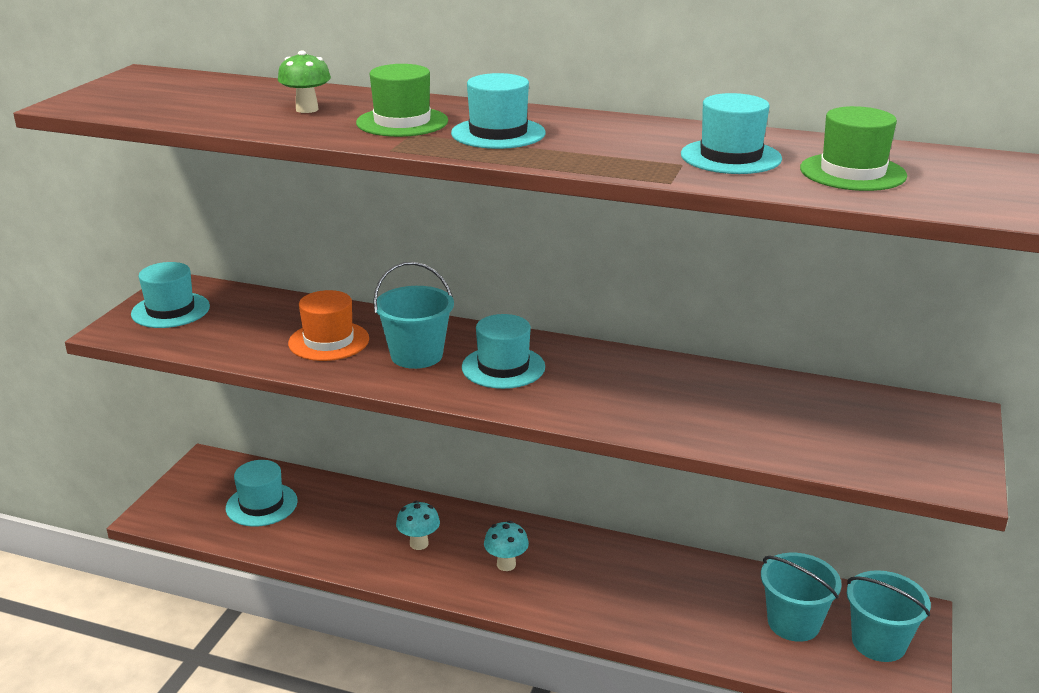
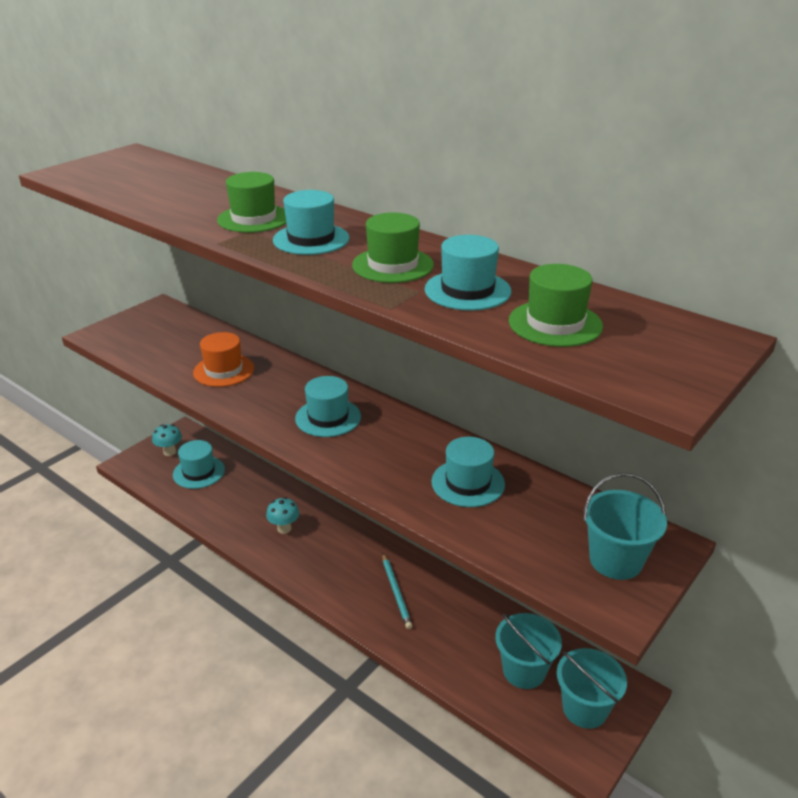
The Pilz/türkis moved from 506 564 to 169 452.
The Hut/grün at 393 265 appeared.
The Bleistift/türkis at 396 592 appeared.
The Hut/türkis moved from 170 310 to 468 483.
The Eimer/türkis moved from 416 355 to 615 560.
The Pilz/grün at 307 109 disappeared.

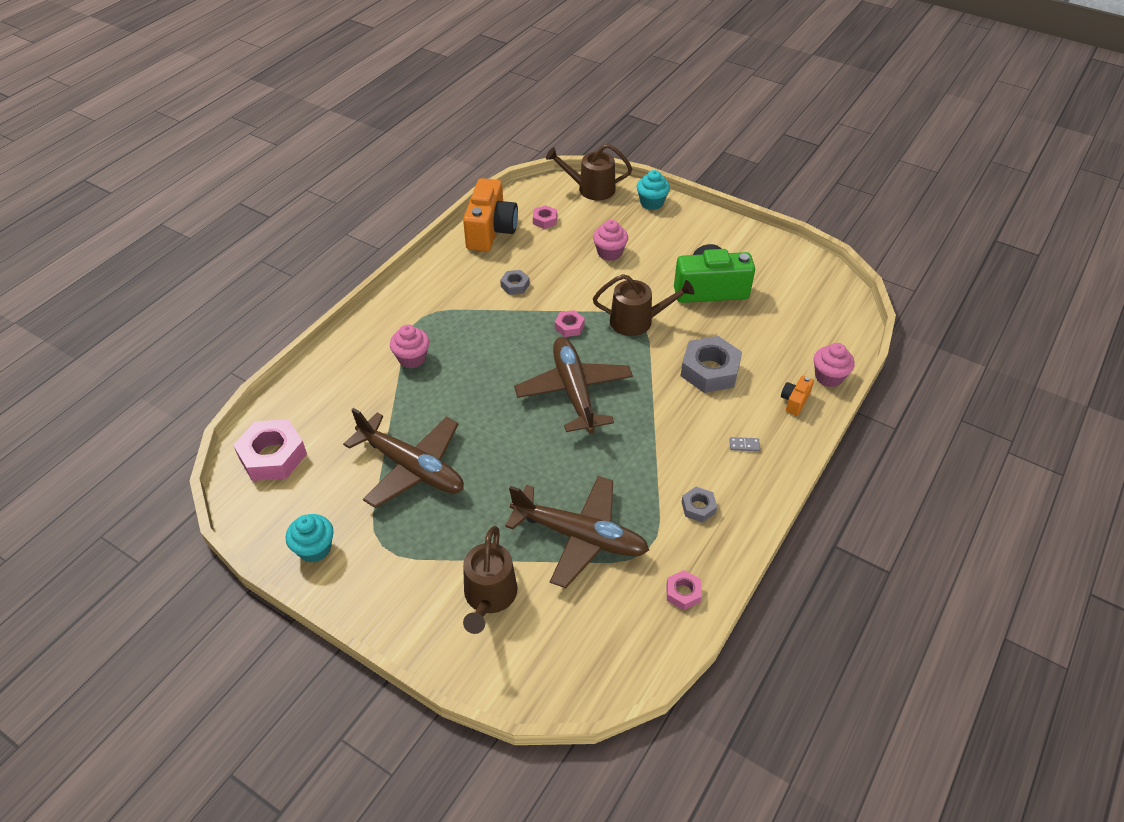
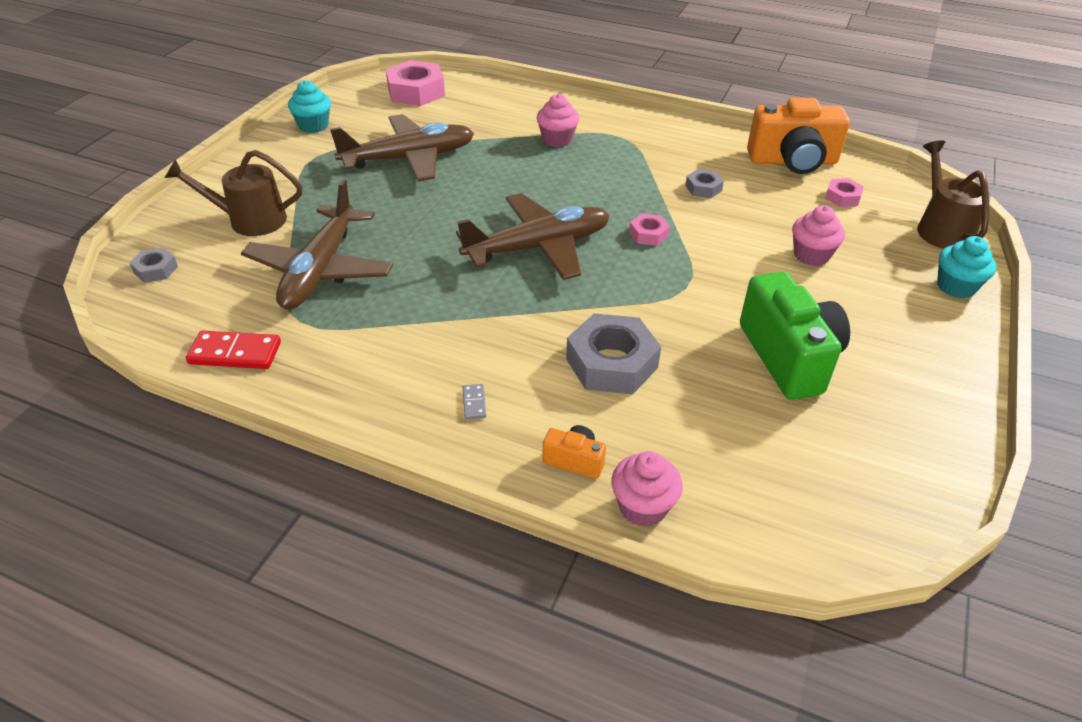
The Sechskantmutter/grau moved from 698 507 to 156 270.
The Sechskantmutter/rosa at 683 593 was replaced by the Dominostein/rot at 235 353.
The Flugzeug/braun at 412 467 turned 135 degrees counterclockwise.
The Gießkanne/braun at 637 321 disappeared.

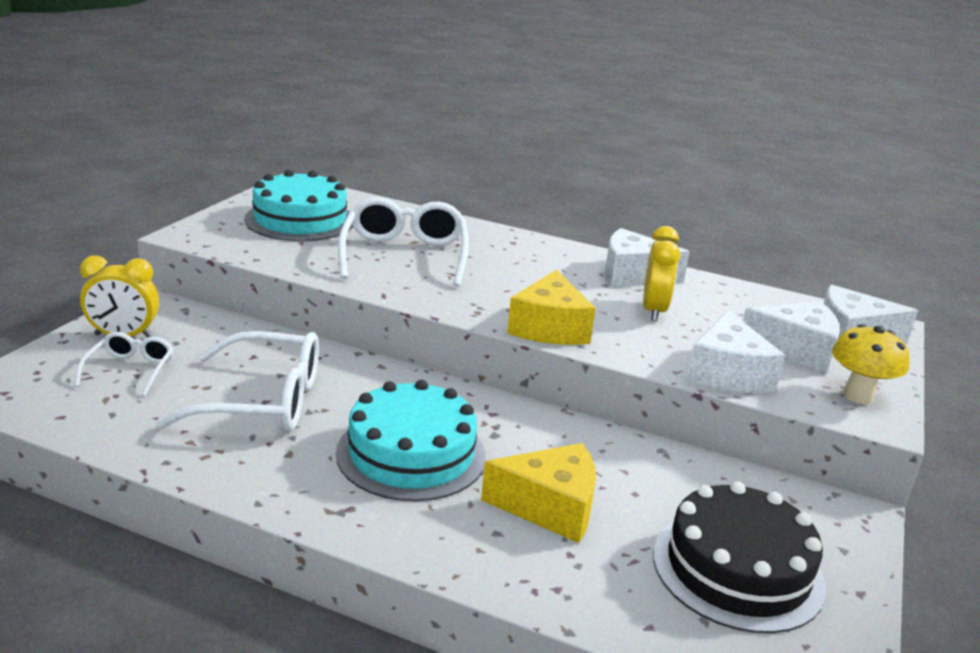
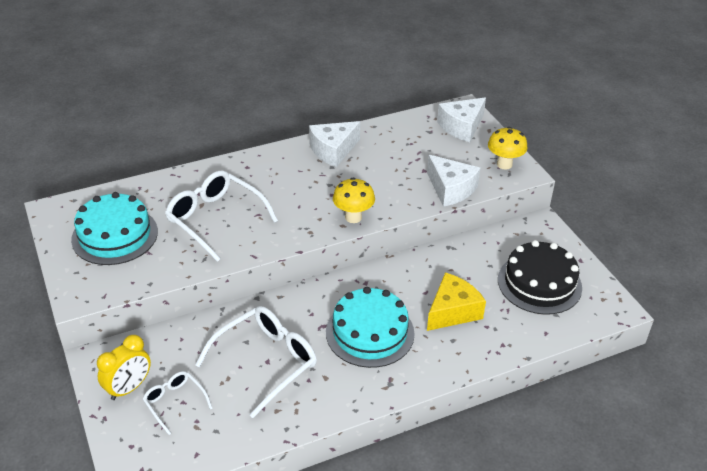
The Käse/gelb at 549 328 was replaced by the Pilz/gelb at 353 217.
The Wecker/gelb at 654 311 disappeared.
The Käse/weiß at 795 350 disappeared.

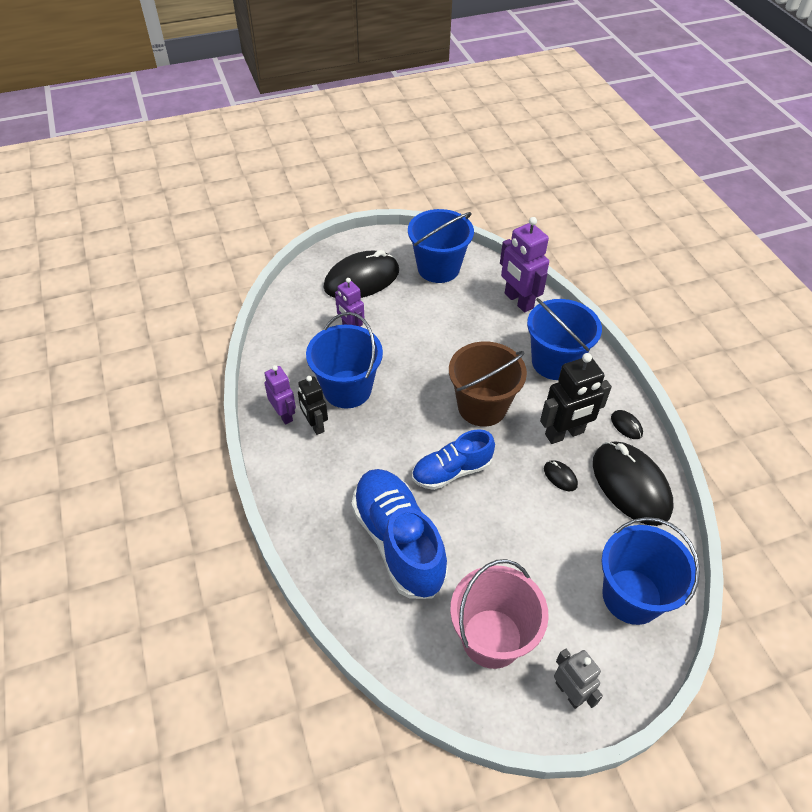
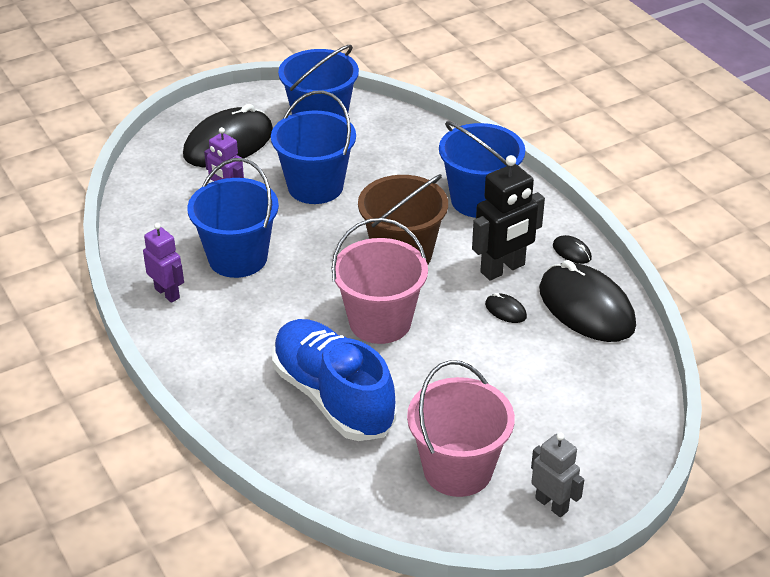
The Eimer/blau moved from 631 596 to 315 186.
The Schuh/blau at 451 471 was replaced by the Eimer/rosa at 380 322.
The Roboter/schwarz at 315 425 disappeared.
The Roboter/lila at 518 301 disappeared.

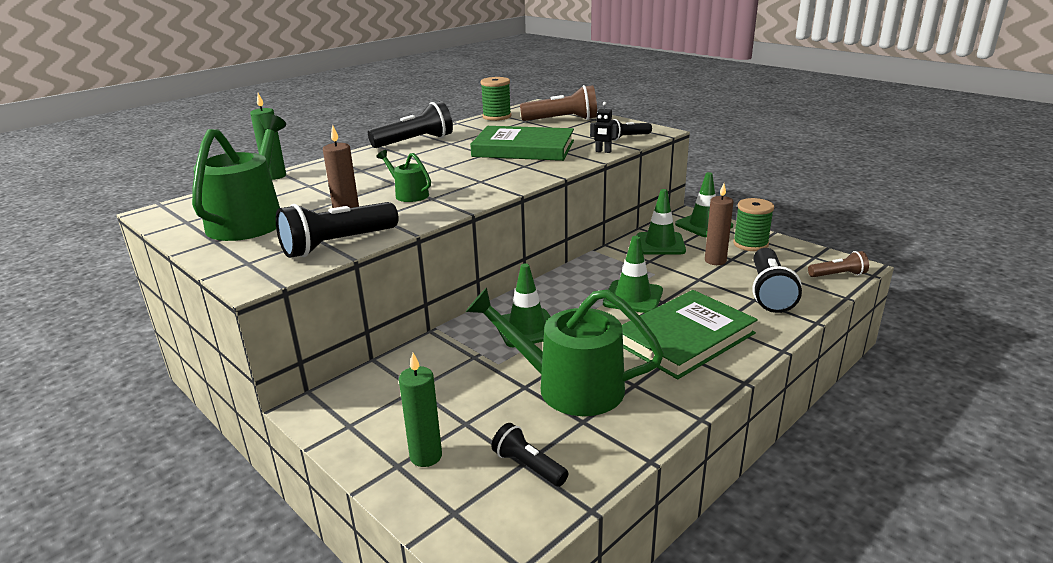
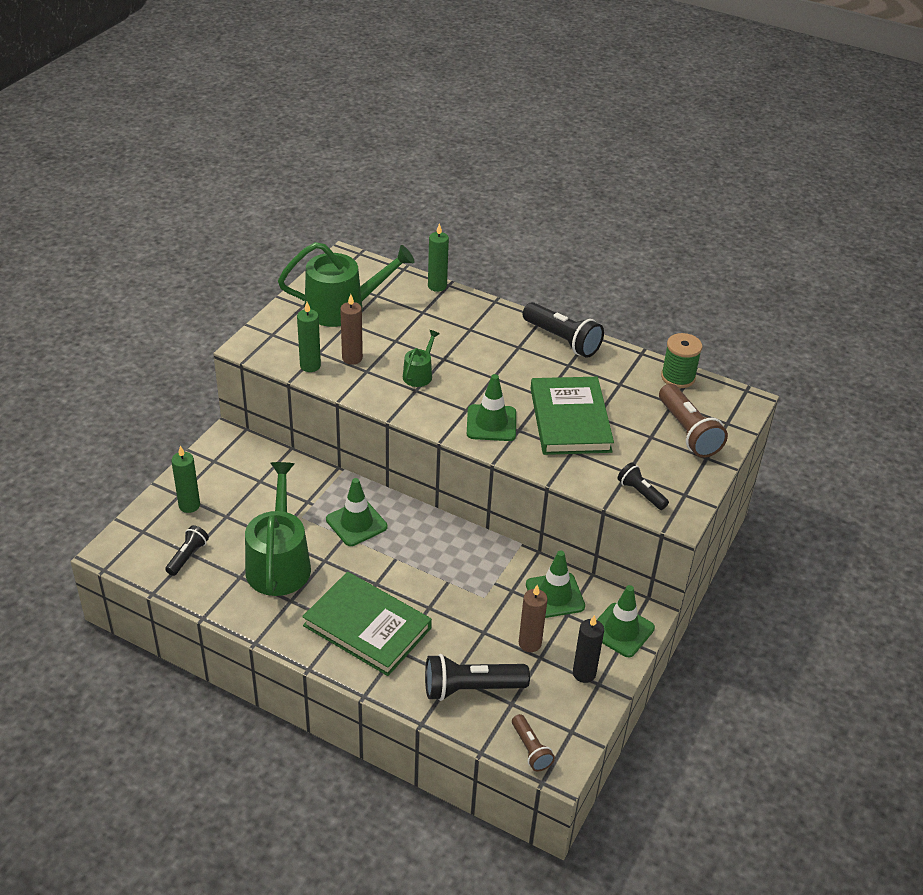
The Taschenlampe/schwarz at 337 244 was replaced by the Kerze/grün at 310 366.
The Leitkegel/grün moved from 633 297 to 491 423.
The Garnrolle/grün at 750 244 was replaced by the Kerze/schwarz at 584 673.
The Roboter/schwarz at 603 151 disappeared.

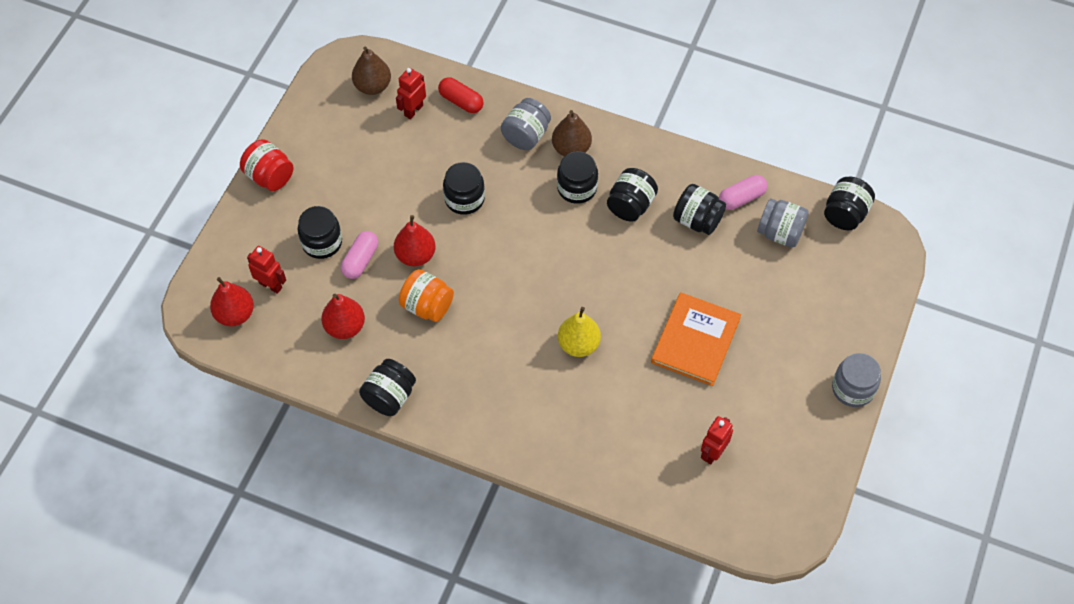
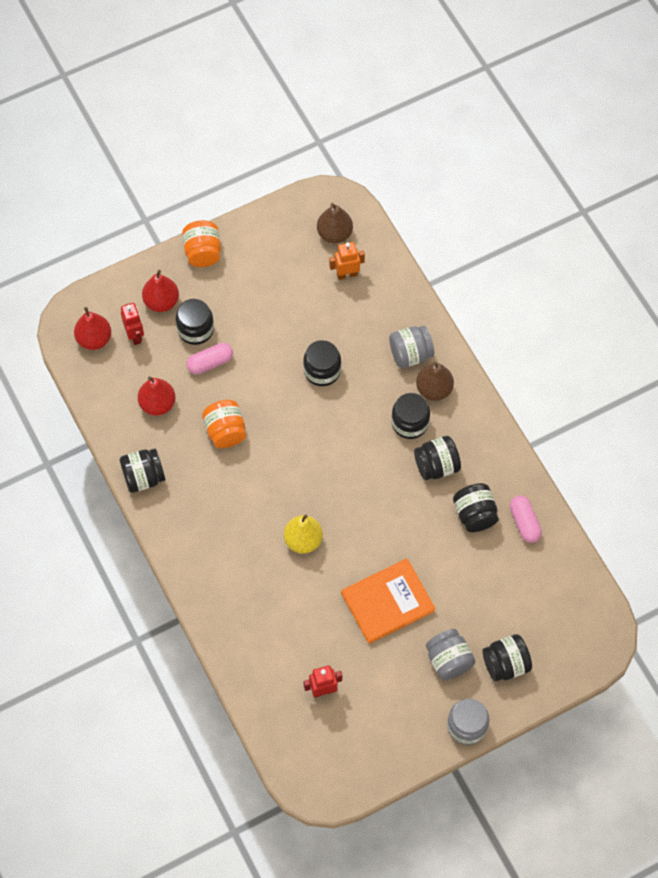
The Birne/rot moved from 415 255 to 161 302.
The Einmachglas/rot at 270 176 became the Einmachglas/orange at 203 252.
The Roboter/rot at 413 110 became the Roboter/orange at 347 274.
The Einmachglas/grau moved from 780 233 to 448 660.
The Einmachglas/schwarz moved from 845 214 to 505 664.
The Kapsel/rosa at 741 198 turned 60 degrees clockwise.
The Kapsel/rot at 461 101 disappeared.

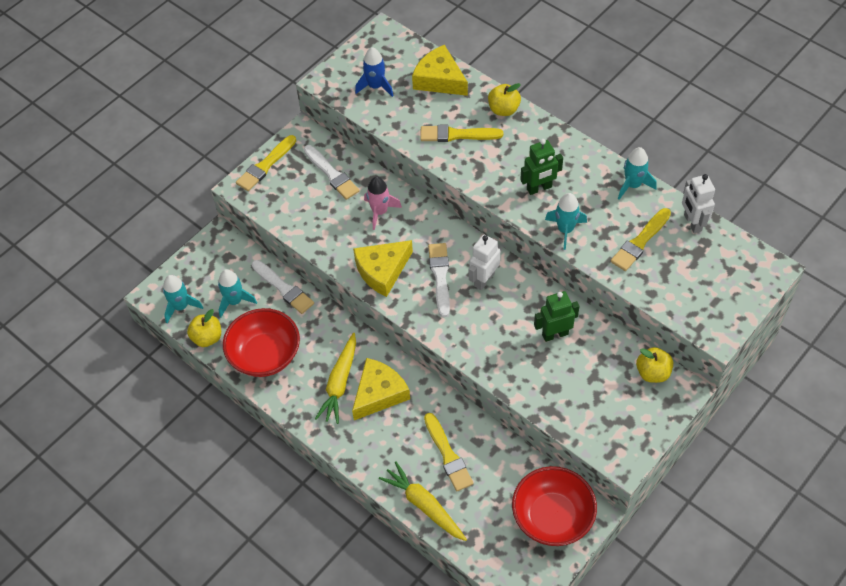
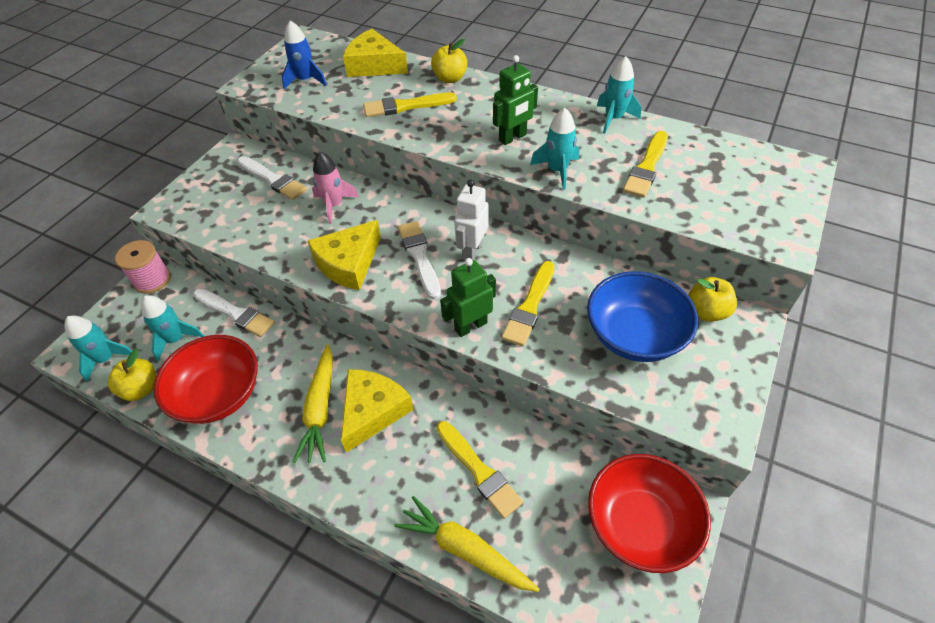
The Garnrolle/rosa at 152 280 appeared.
The Roboter/grün moved from 555 334 to 470 326.
The Pinsel/gelb moved from 265 165 to 530 306.
The Schüssel/blau at 634 335 appeared.
The Roboter/weiß at 692 223 disappeared.

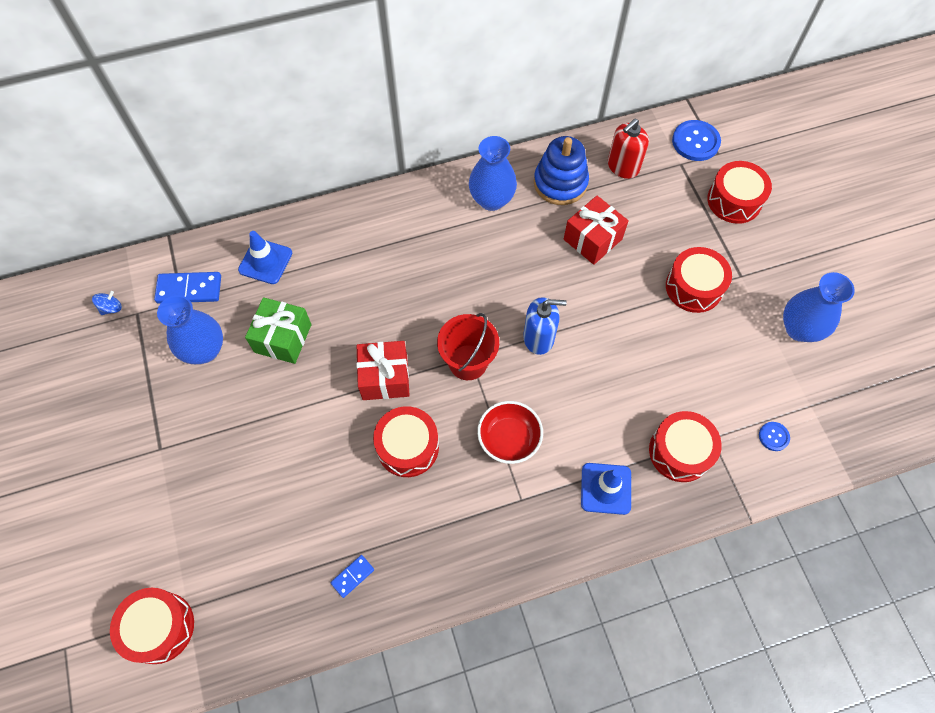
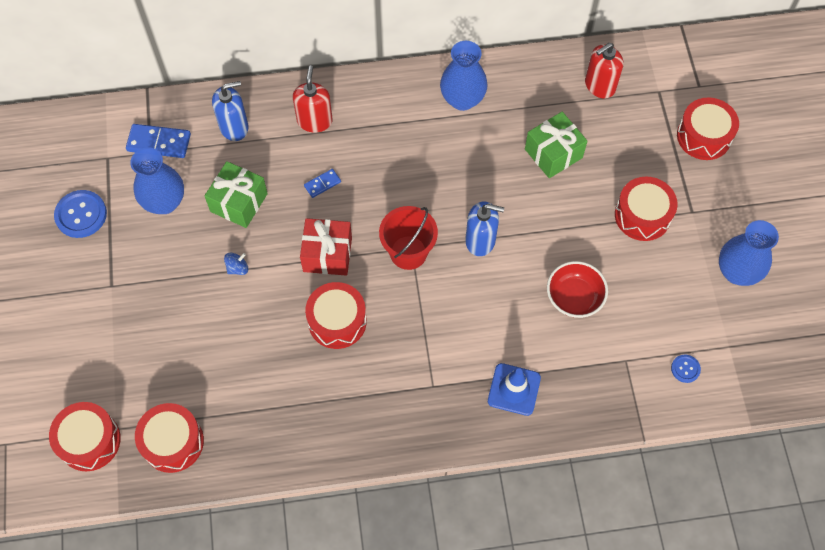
The Knopf/blau moved from 695 142 to 81 215.
The Trommel/rot moved from 680 451 to 173 442.
The Leitkegel/blau at 265 261 was replaced by the Seifenspender/blau at 234 127.
The Kreisel/blau moved from 111 308 to 237 268.
The Seifenspender/rot at 314 121 appeared.
The Dominostein/blau moved from 352 576 to 322 184.
The Geschenk/rot at 592 239 became the Geschenk/grün at 553 153.
The Schüssel/rot moved from 509 439 to 574 297.
The Stapelspielzeug/blau at 560 183 disappeared.

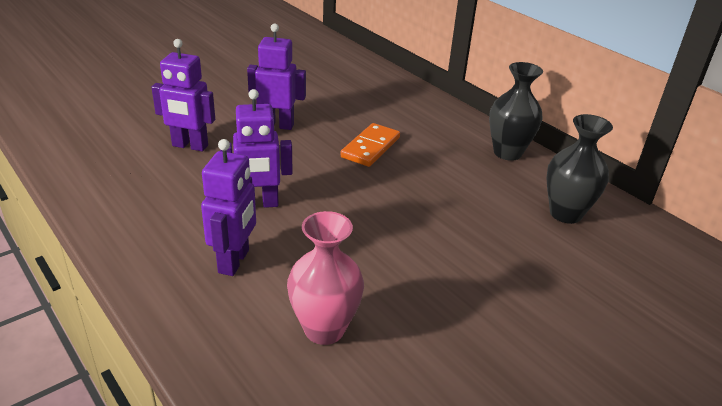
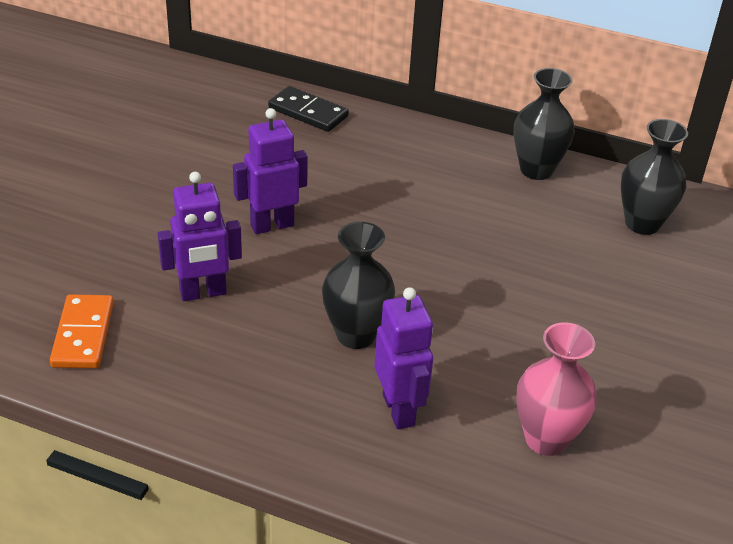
The Dominostein/orange moved from 370 147 to 83 335.
The Dominostein/schwarz at 308 112 appeared.
The Roboter/lila at 259 204 was replaced by the Vase/schwarz at 356 335.

